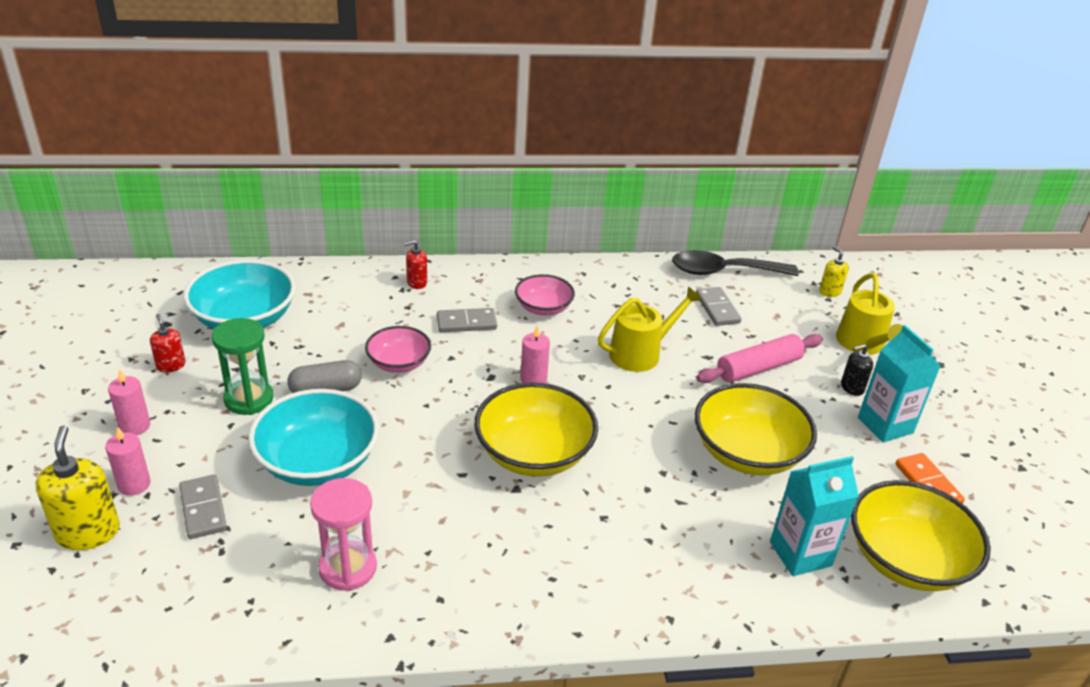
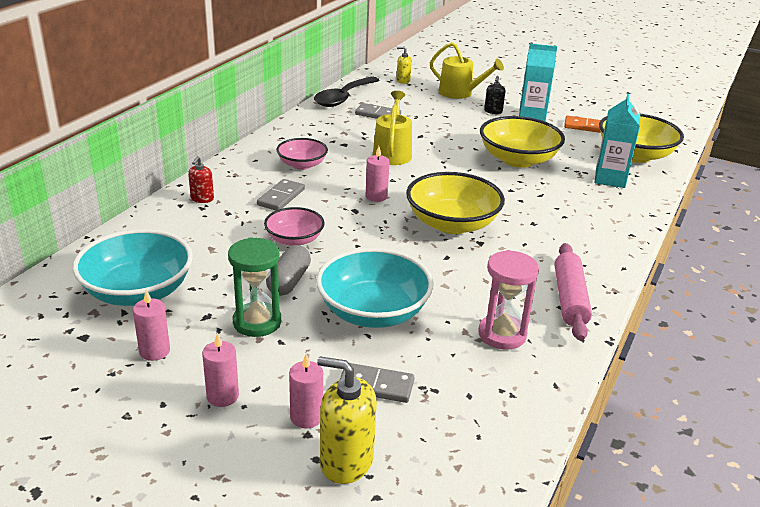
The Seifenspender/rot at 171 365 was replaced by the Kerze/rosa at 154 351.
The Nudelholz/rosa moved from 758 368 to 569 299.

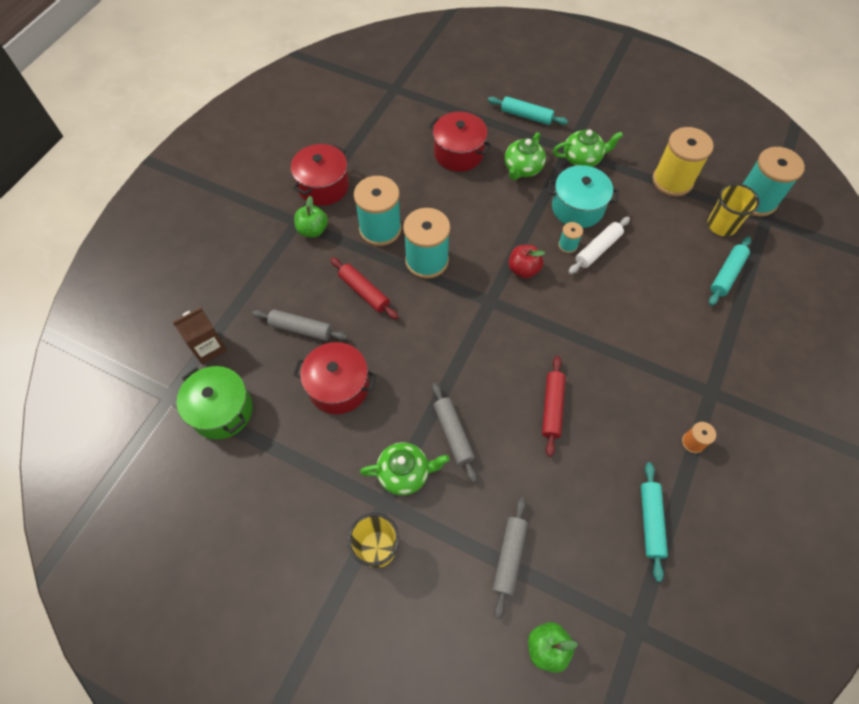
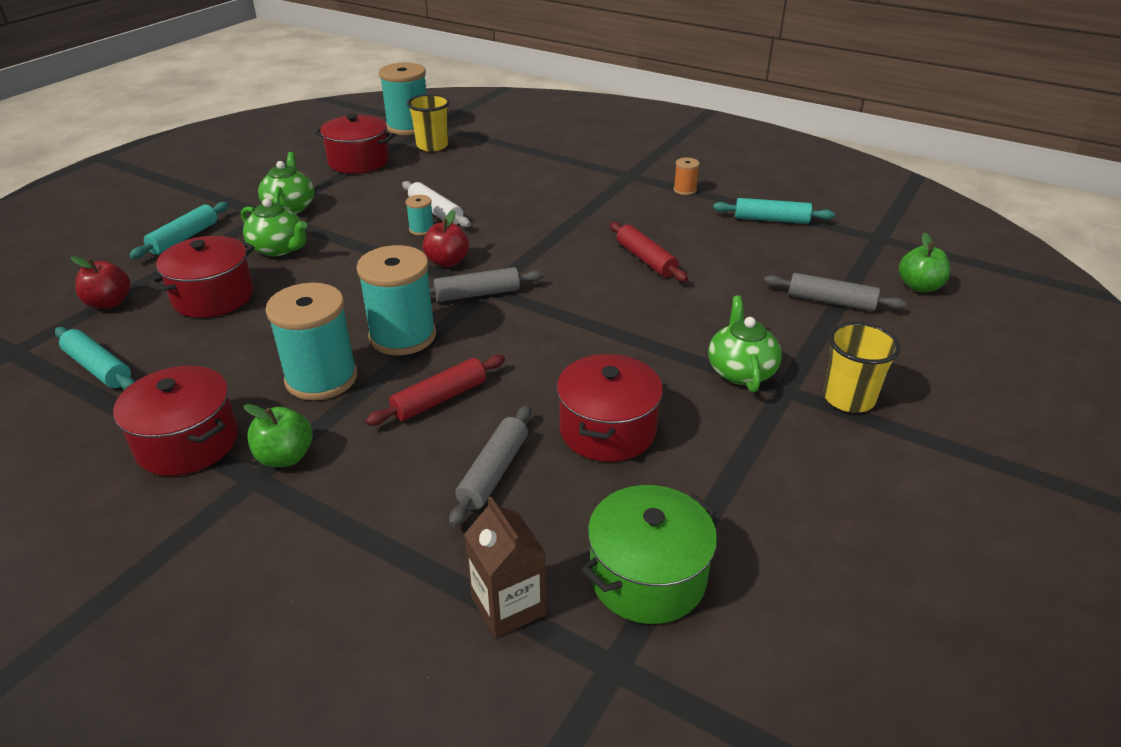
The Nudelholz/türkis moved from 727 274 to 99 368.
The Apfel/rot at 109 303 appeared.
The Garnrolle/gelb at 672 181 was replaced by the Kochtopf/rot at 358 161.
The Nudelholz/grau moved from 453 434 to 477 294.
The Nudelholz/rot at 552 408 turned 45 degrees clockwise.
The Kochtopf/türkis at 577 208 disappeared.

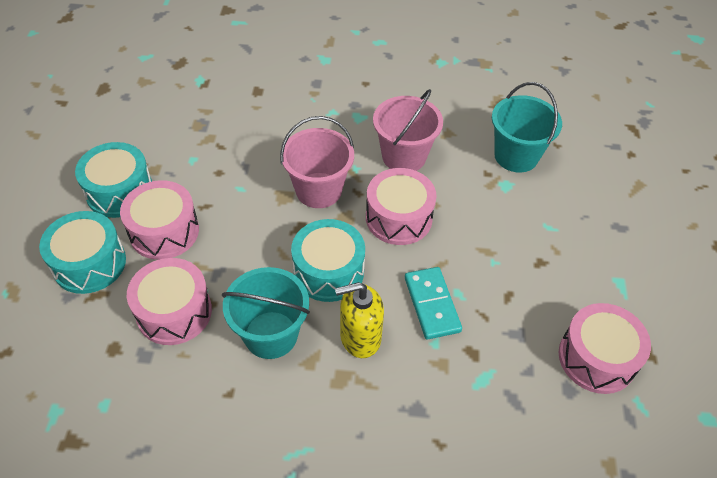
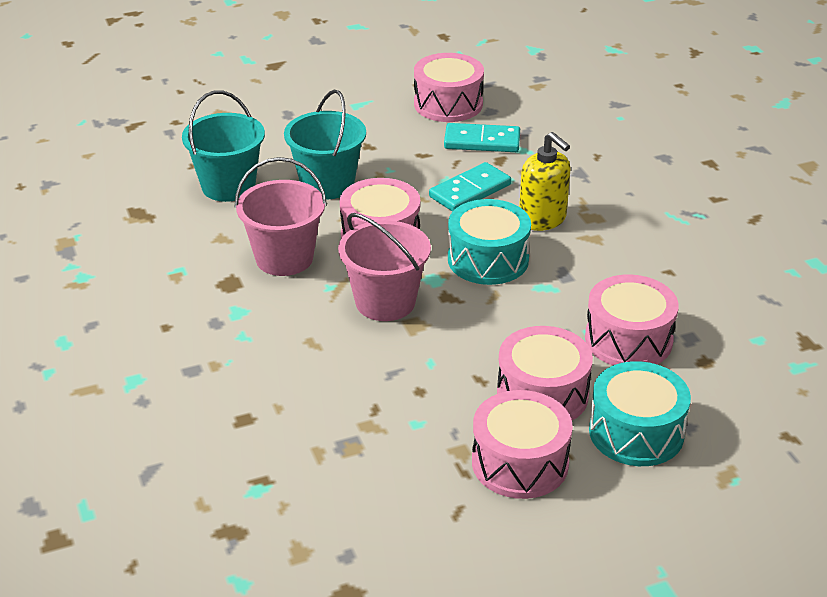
The Eimer/türkis moved from 271 335 to 327 184.
The Dominostein/türkis at 482 141 appeared.
The Trommel/türkis at 120 191 became the Trommel/rosa at 520 463.

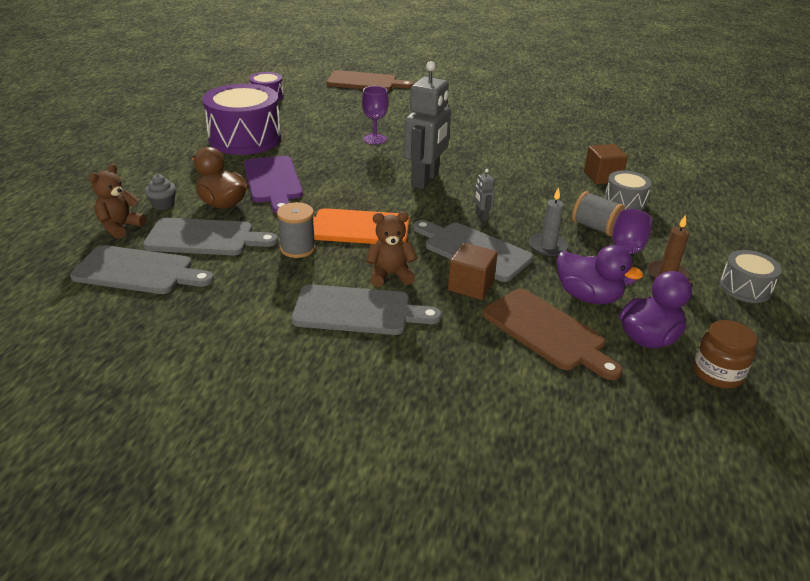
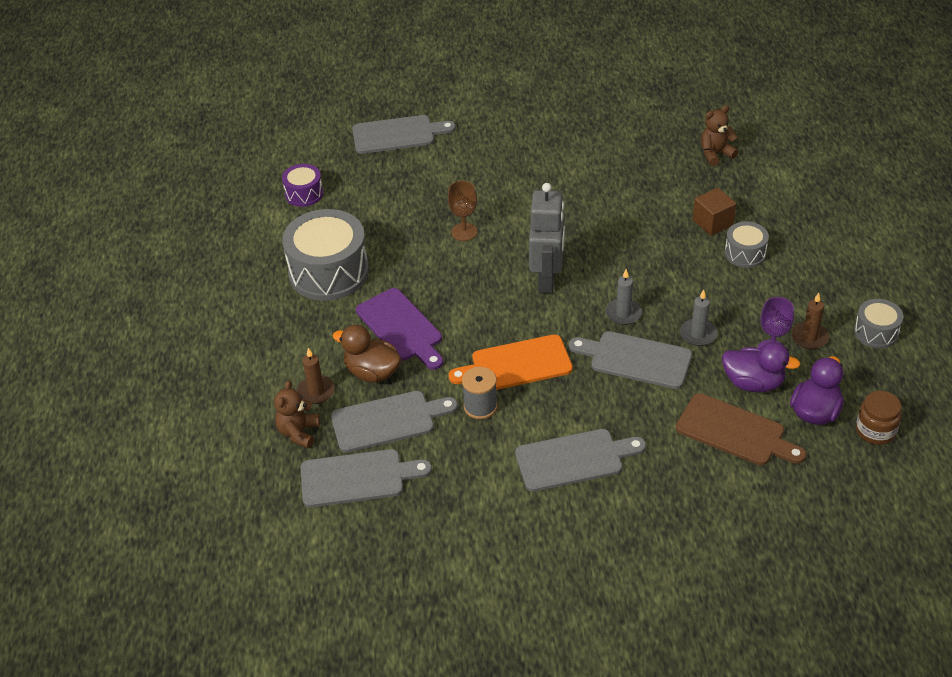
The Trommel/lila at 245 138 became the Trommel/grau at 329 272.
The Muffin/grau at 163 204 was replaced by the Kerze/braun at 316 391.
The Schneidebrett/braun at 365 82 became the Schneidebrett/grau at 397 134.
The Kelch/lila at 375 139 became the Kelch/braun at 464 232.
The Roboter/grau at 481 216 was replaced by the Kerze/grau at 623 313.
The Teddybär/braun moved from 390 275 to 715 154.
The Kubus/braun at 471 286 disappeared.
The Garnrolle/grau at 595 227 disappeared.

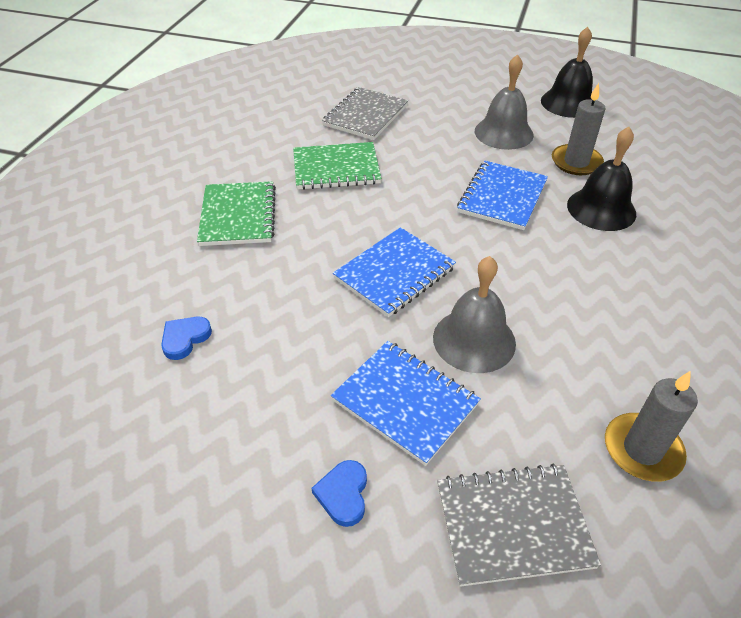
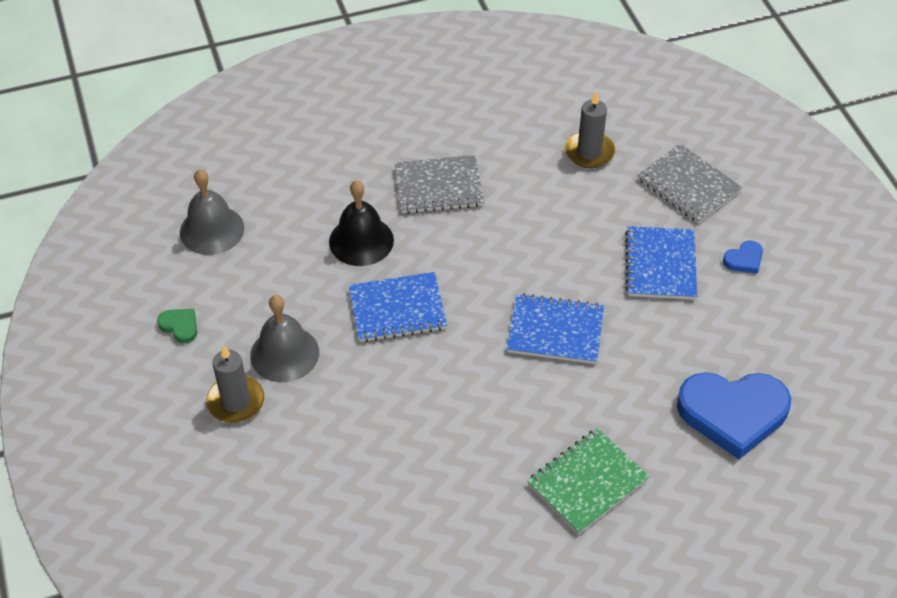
The Glocke/schwarz at 568 103 was replaced by the Herz/grün at 180 326.
The Glocke/grau moved from 474 340 to 212 230.
The Kerze/grau moved from 576 162 to 236 401.
The Notizbuch/grau moved from 365 115 to 438 186.
The Herz/blau at 185 338 changed to 2.37 times the size.
The Notizbuch/grün at 336 168 disappeared.

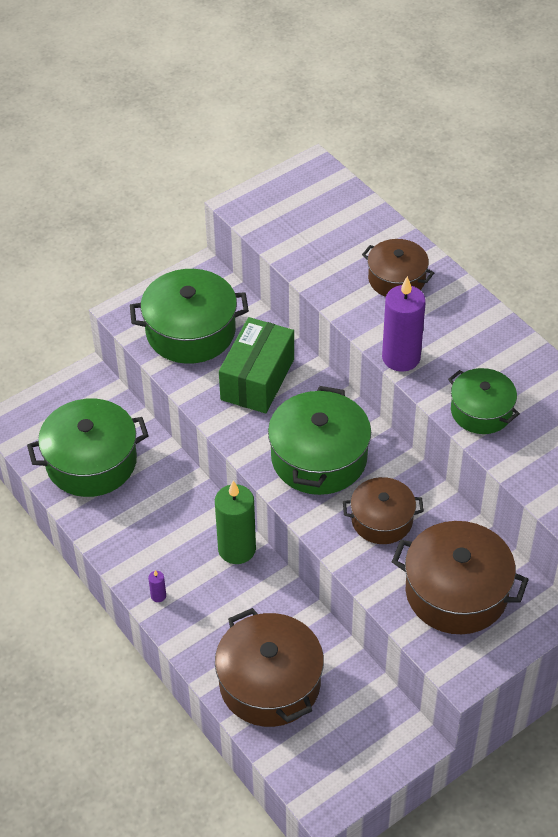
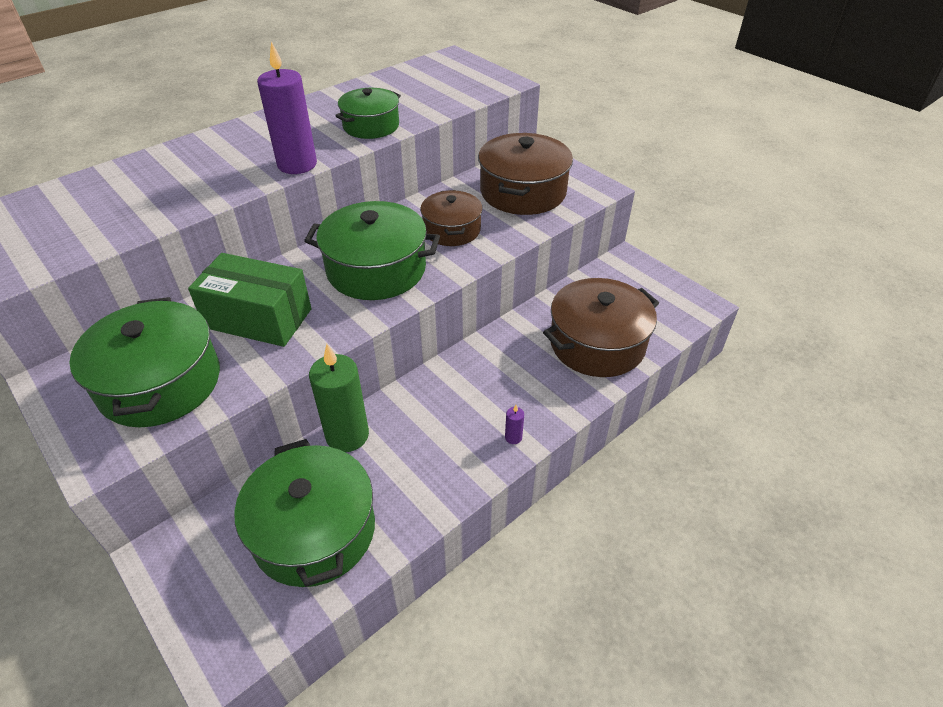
The Kerze/grün moved from 237 549 to 347 435.
The Kochtopf/braun at 396 279 disappeared.

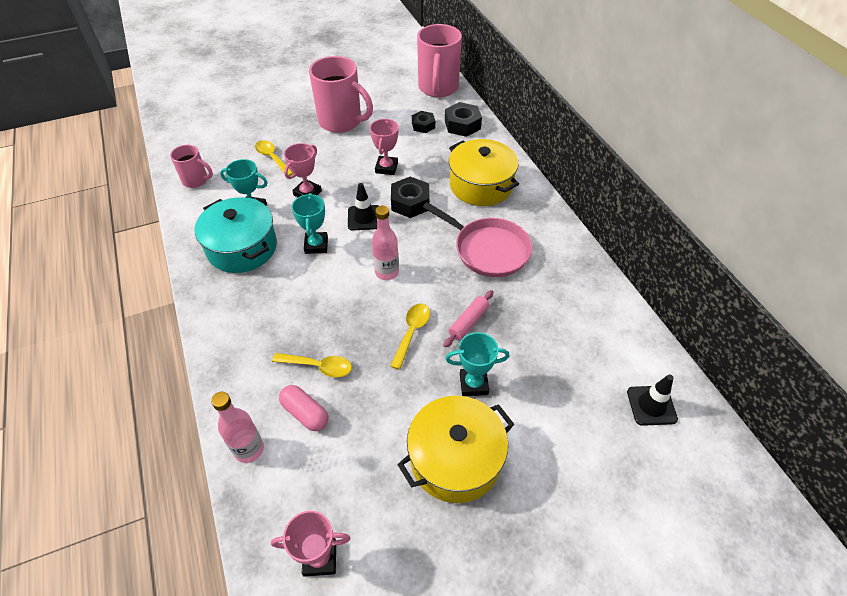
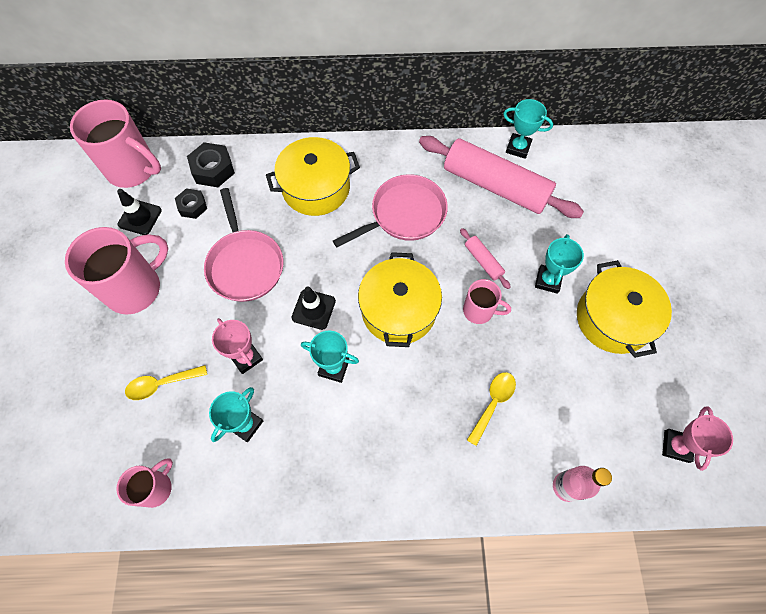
The Leitkegel/schwarz moved from 651 405 to 140 217.
The Pokal/rosa at 386 168 was replaced by the Pfanne/rosa at 245 264.
The Flasche/rosa at 387 272 was replaced by the Kochtopf/gelb at 398 310.
The Nudelholz/rosa at 495 186 appeared.
The Löffel/gelb at 411 332 was replaced by the Tasse/rosa at 479 311.
The Pokal/türkis at 518 148 appeared.
The Kochtopf/türkis at 242 248 disappeared.
The Kapsel/rosa at 305 413 disappeared.
The Sechskantmutter/schwarz at 410 202 disappeared.

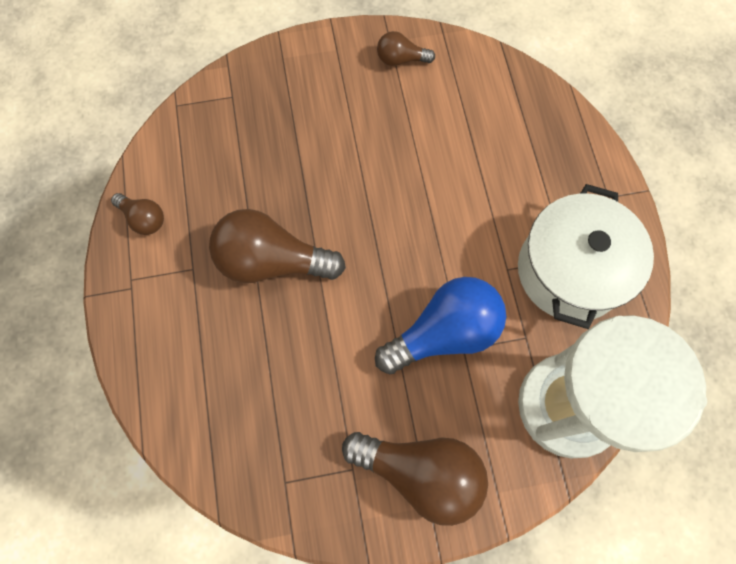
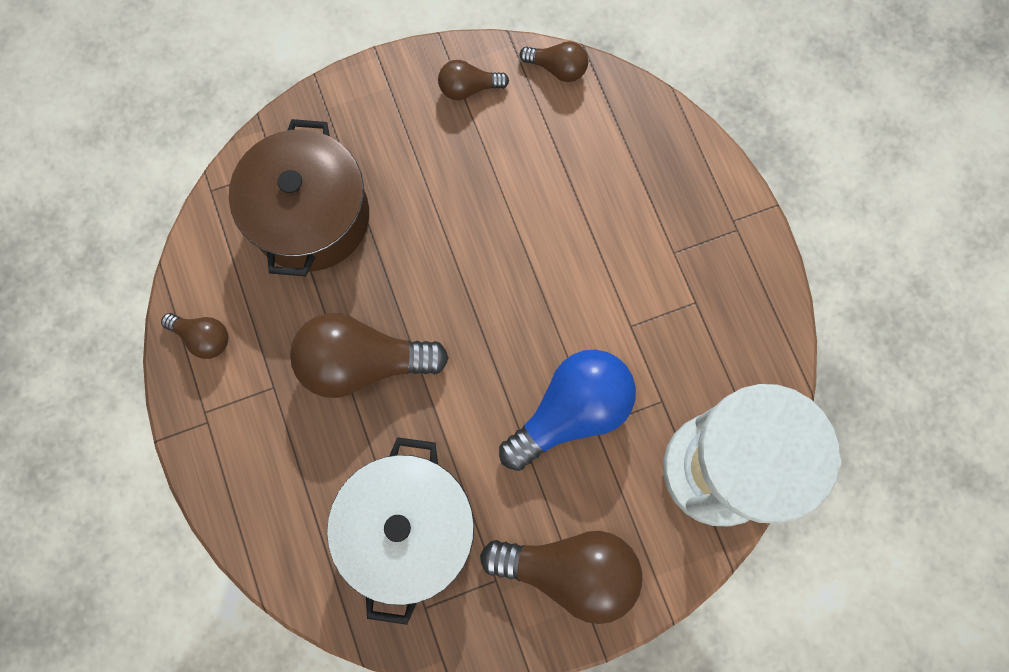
The Kochtopf/braun at 311 216 appeared.
The Kochtopf/weiß moved from 569 271 to 408 529.
The Glühbirne/braun at 557 68 appeared.

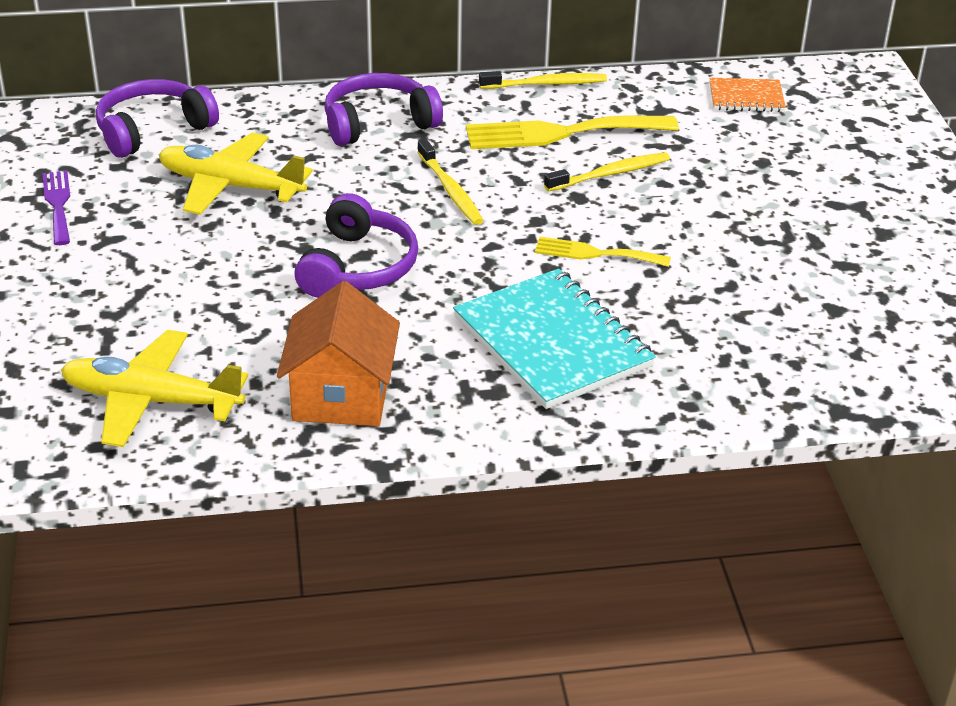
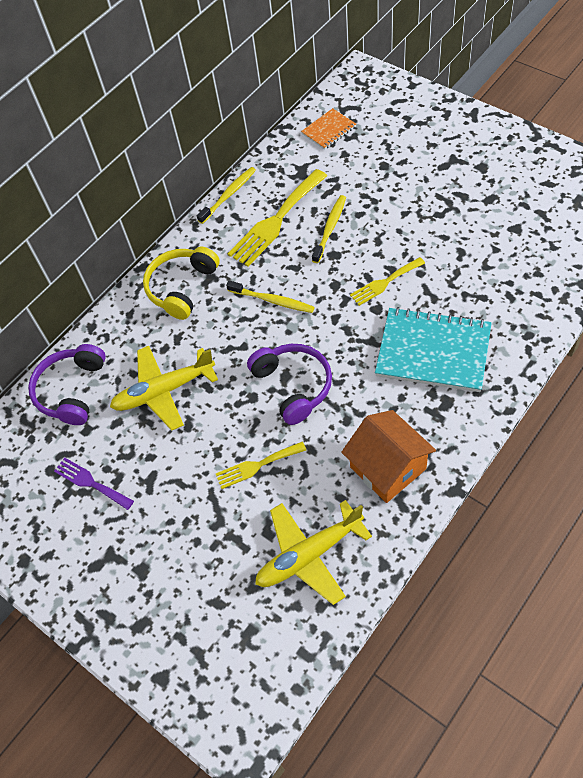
The Kopfhörer/lila at 378 123 became the Kopfhörer/gelb at 182 287.
The Gabel/gelb at 257 466 appeared.

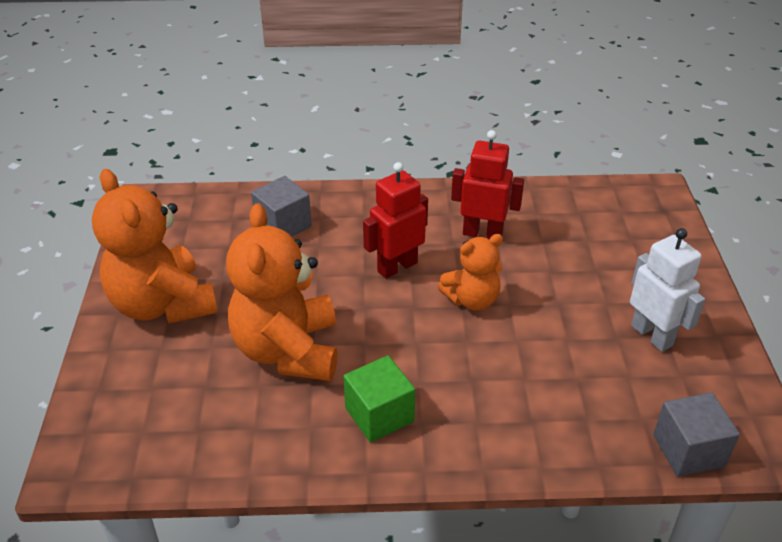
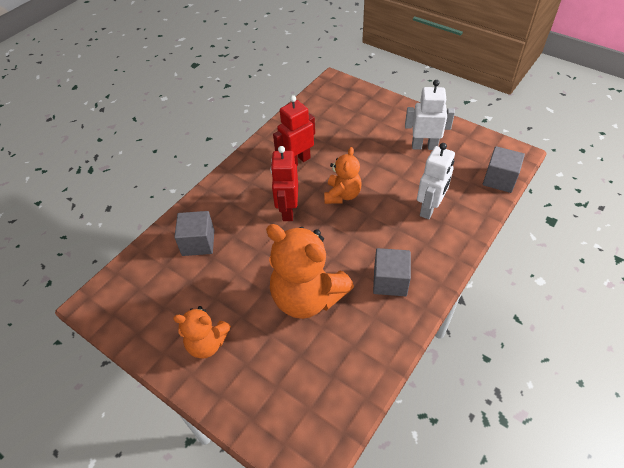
The Teddybär/orange at 163 304 changed to 0.57 times the size.
The Kubus/grün at 379 415 became the Kubus/grau at 390 281.
The Roboter/weiß at 429 209 appeared.

